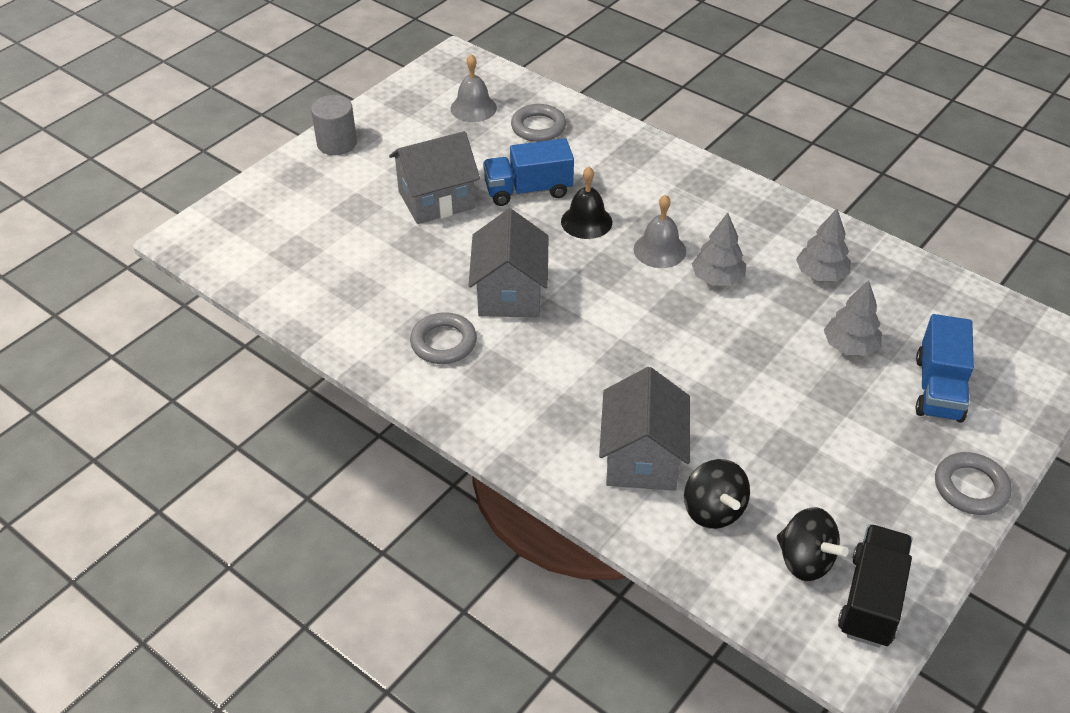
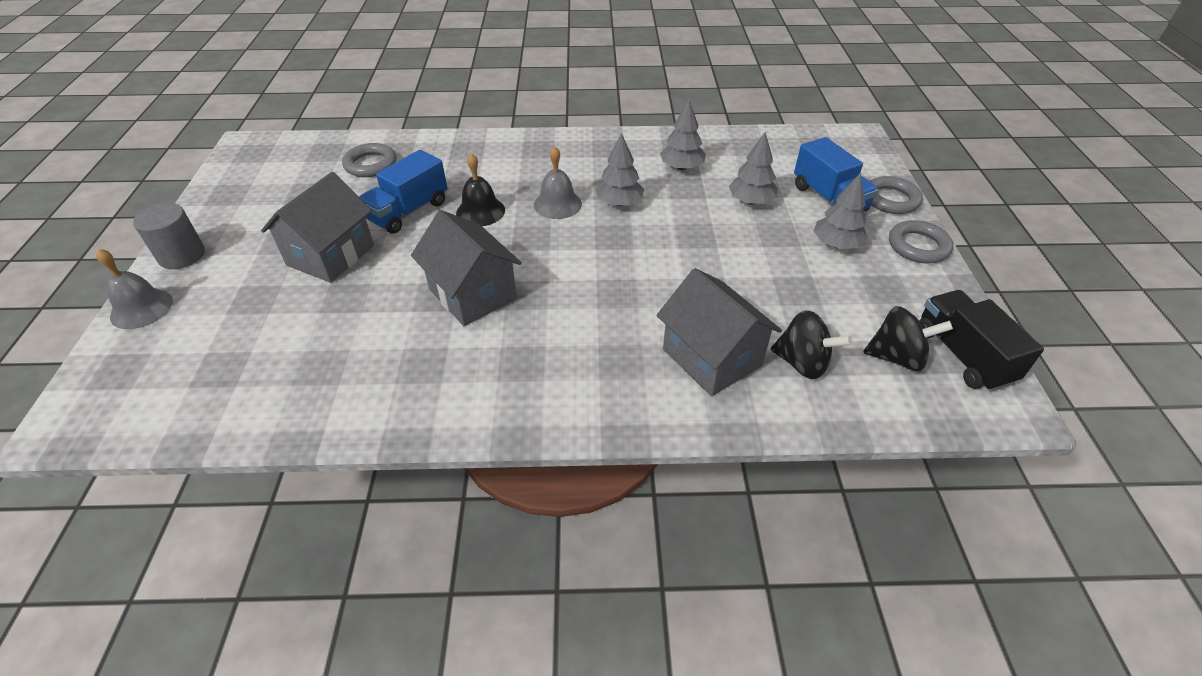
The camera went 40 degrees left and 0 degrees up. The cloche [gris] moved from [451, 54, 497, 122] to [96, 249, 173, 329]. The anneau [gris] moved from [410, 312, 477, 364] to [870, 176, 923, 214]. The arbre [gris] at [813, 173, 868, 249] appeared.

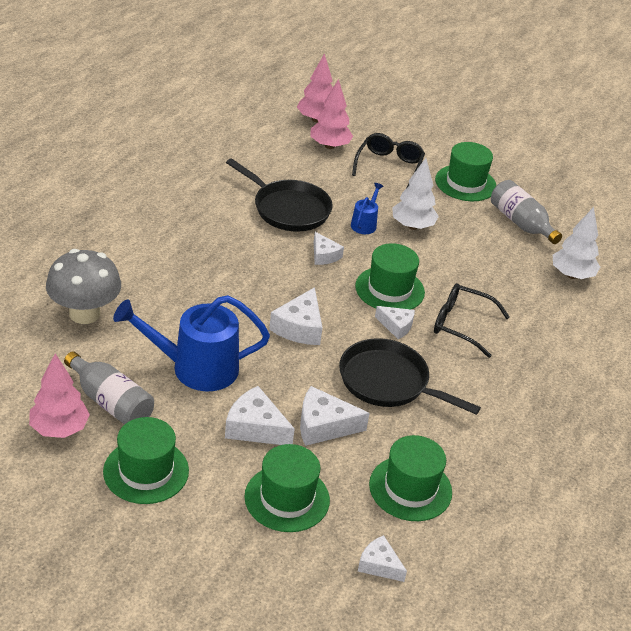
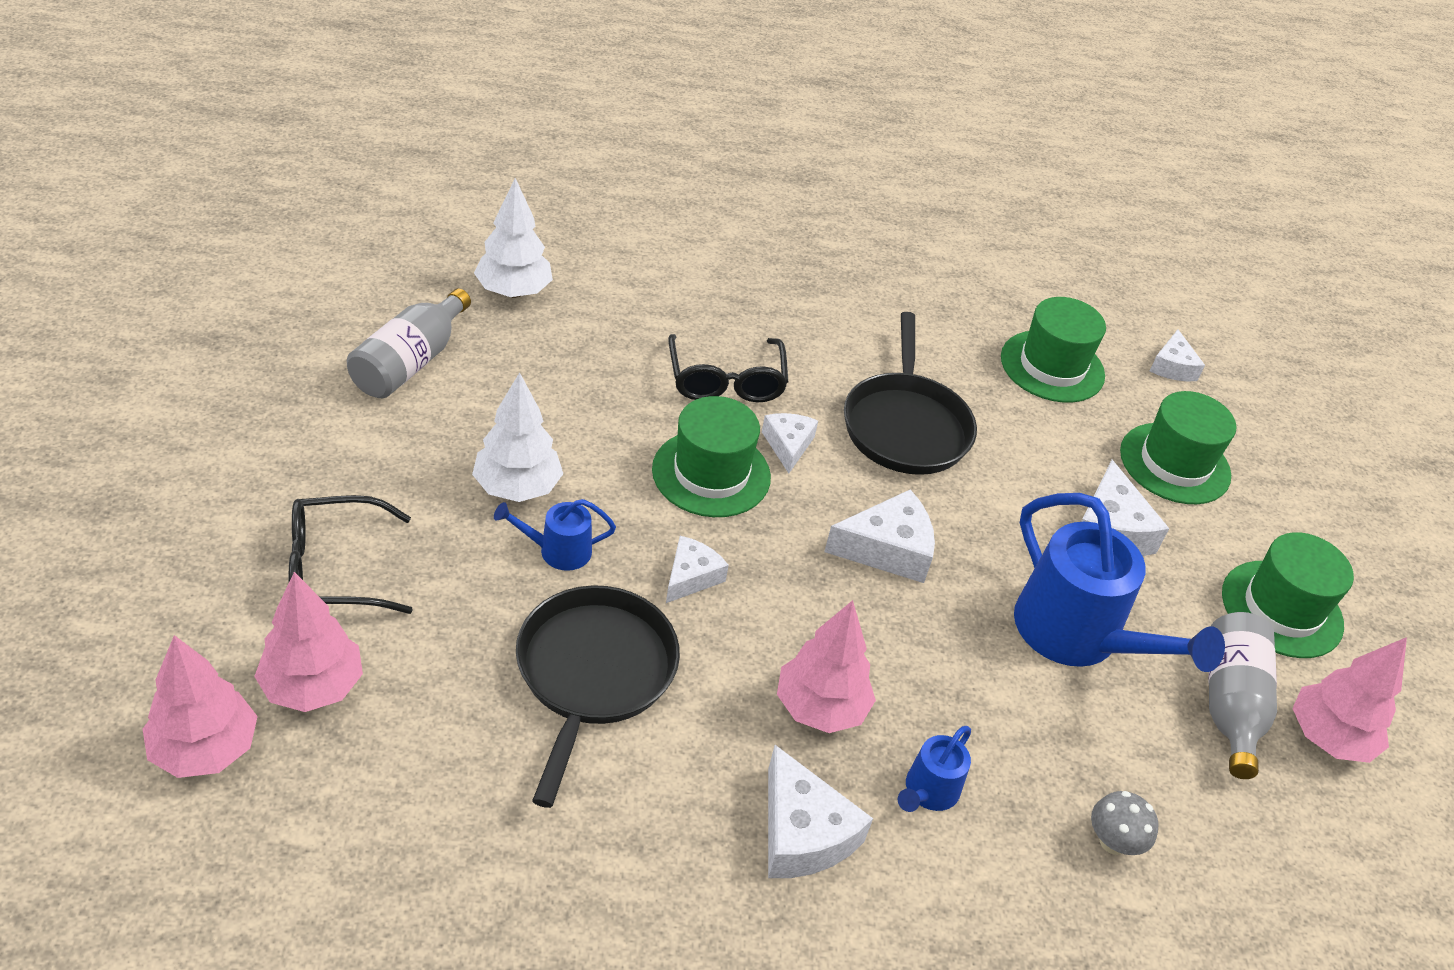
The camera went 120 degrees left and 5 degrees up. The chapeau [vert] at [435, 142, 496, 201] disappeared. The champignon [gris] at [46, 249, 121, 324] changed to 0.47 times the size. The fromage [blanc] moved from [300, 386, 370, 446] to [768, 745, 873, 878]. The arbre [rose] at [777, 600, 876, 733] appeared. The arrosoir [bleu] at [898, 726, 971, 812] appeared.

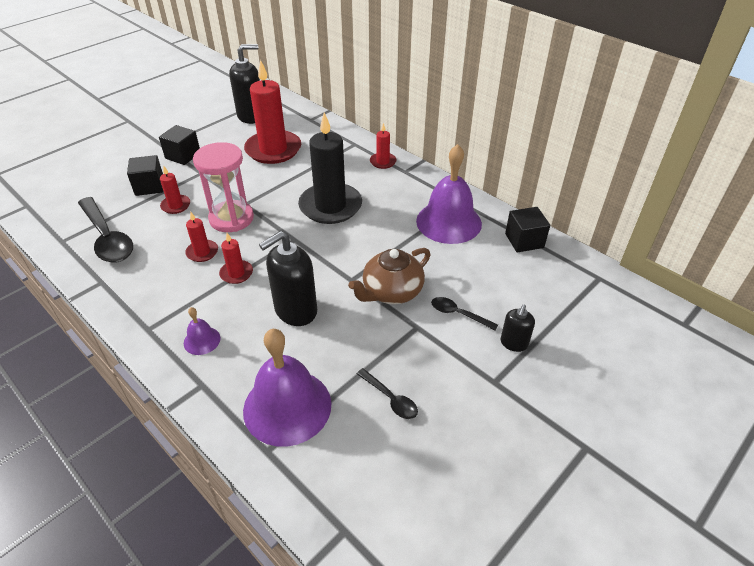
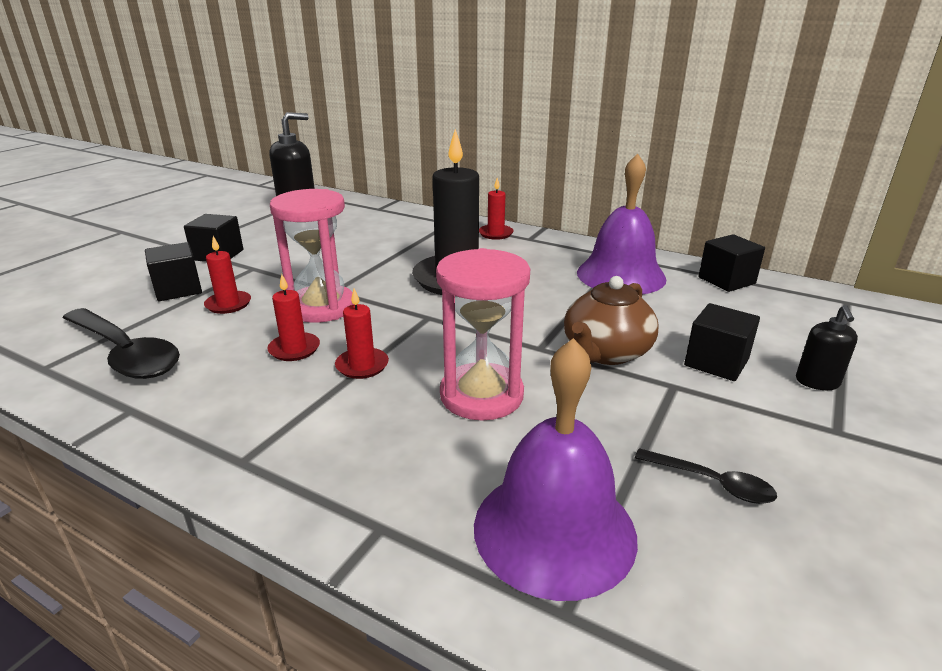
The camera went 15 degrees left and 15 degrees down. The bougie [rouge] at [244, 60, 301, 164] disappeared. The distributeur de savon [noir] at [259, 231, 317, 326] was replaced by the sablier [rose] at [436, 248, 530, 421]. The cuillère [noir] at [431, 297, 498, 330] was replaced by the cube [noir] at [684, 303, 760, 381]. The cloche [violet] at [184, 307, 221, 355] disappeared.

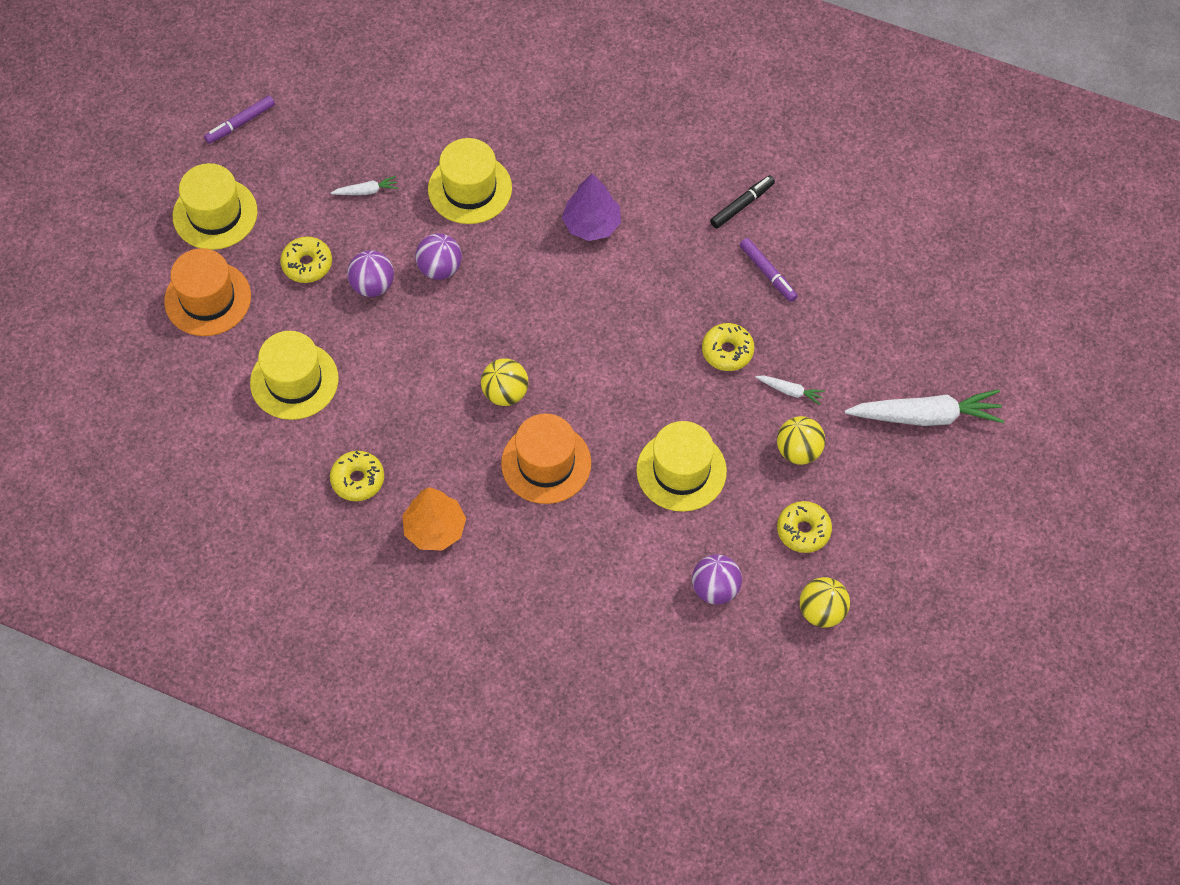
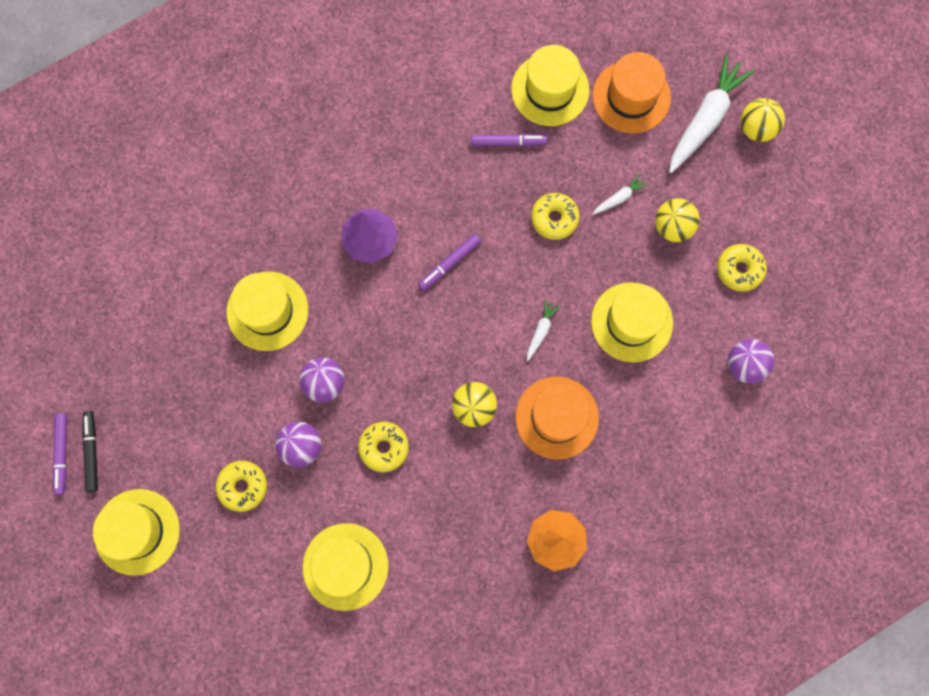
The camera went 55 degrees left and 15 degrees up. The feutre [noir] moved from [710, 175, 775, 229] to [82, 411, 98, 492]. The carotte [blanc] moved from [331, 176, 398, 195] to [527, 299, 560, 361]. The chapeau [orange] moved from [164, 248, 251, 336] to [592, 52, 671, 133]. The beignet [jaune] moved from [330, 451, 384, 501] to [358, 422, 409, 472]. The balle [jaune] moved from [800, 577, 850, 628] to [741, 98, 785, 142]. The chapeau [jaune] at [511, 45, 589, 126] appeared. The feutre [violet] at [418, 234, 481, 291] appeared.

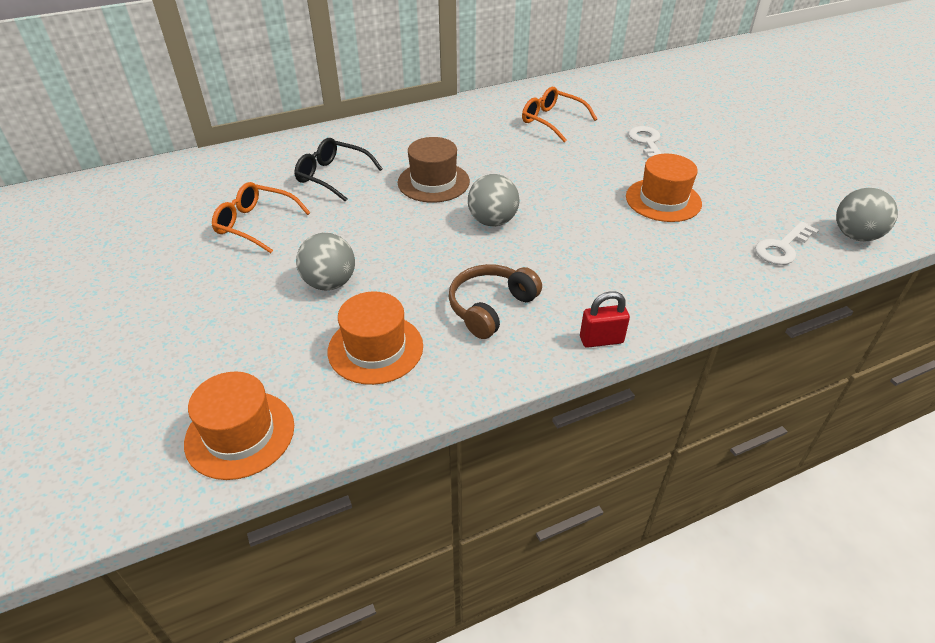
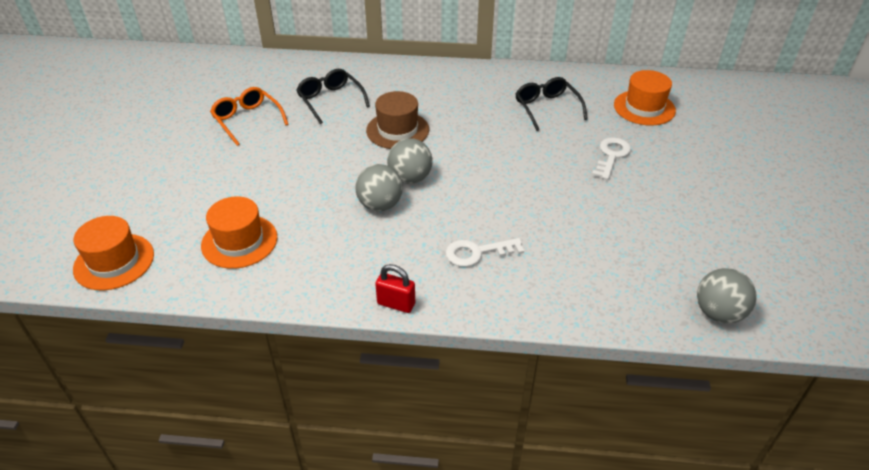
The camera went 30 degrees right and 0 degrees up. The lunettes [orange] at [522, 87, 597, 142] became the lunettes [noir] at [516, 77, 587, 131]. The chapeau [orange] moved from [626, 154, 702, 222] to [614, 70, 676, 126]. The clé [blanc] moved from [755, 221, 819, 265] to [446, 238, 524, 267]. The balle [gris] moved from [296, 233, 355, 291] to [355, 164, 403, 211]. The casque audio [marron] at [449, 264, 542, 339] disappeared.

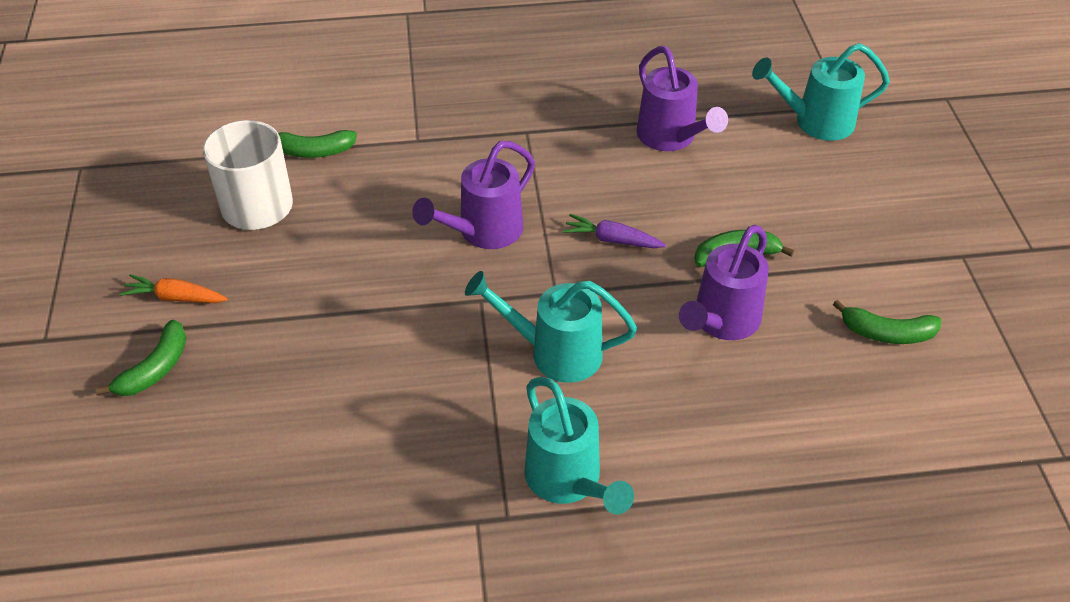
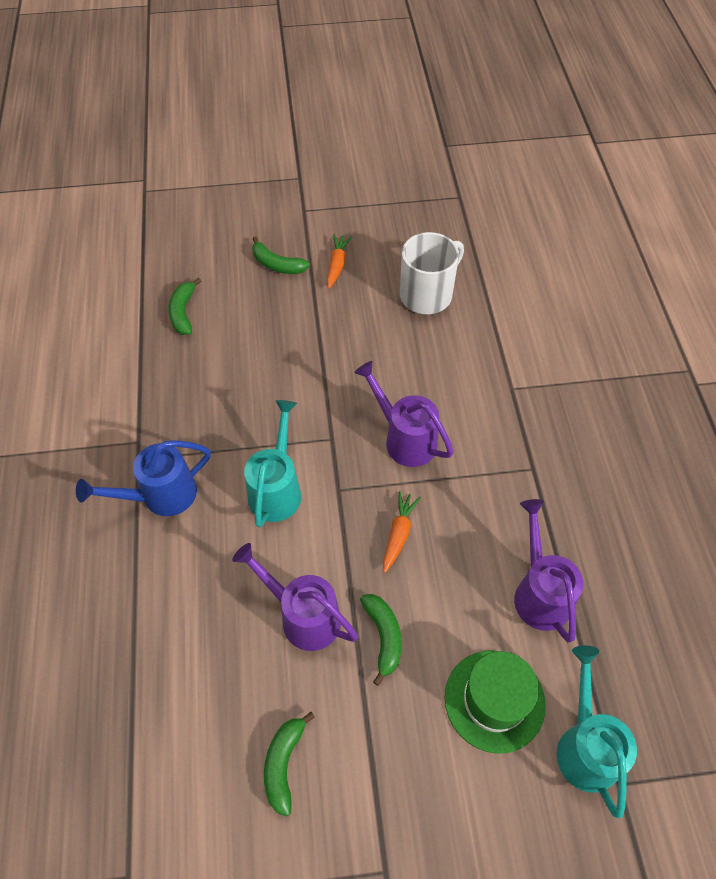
The camera went 90 degrees right and 10 degrees up. The arrosoir [violet] at [637, 46, 728, 151] turned 105 degrees clockwise. The banane [vert] moved from [278, 130, 357, 158] to [168, 278, 201, 335]. The carotte [violet] at [563, 214, 666, 248] became the carotte [orange] at [383, 491, 421, 573]. The arrosoir [turquoise] at [524, 377, 634, 514] became the arrosoir [bleu] at [76, 440, 211, 516]. The chapeau [vert] at [445, 650, 546, 754] appeared.

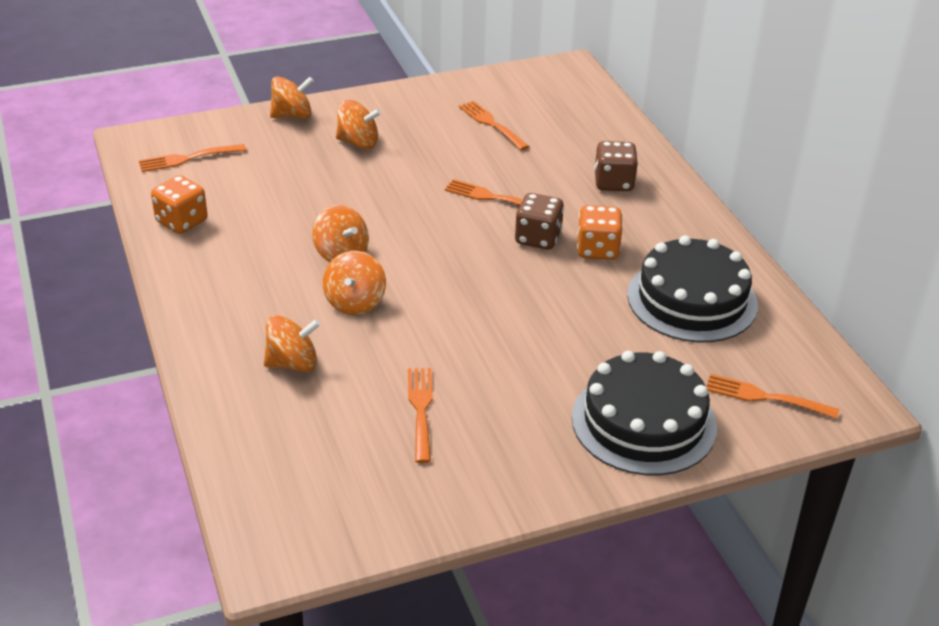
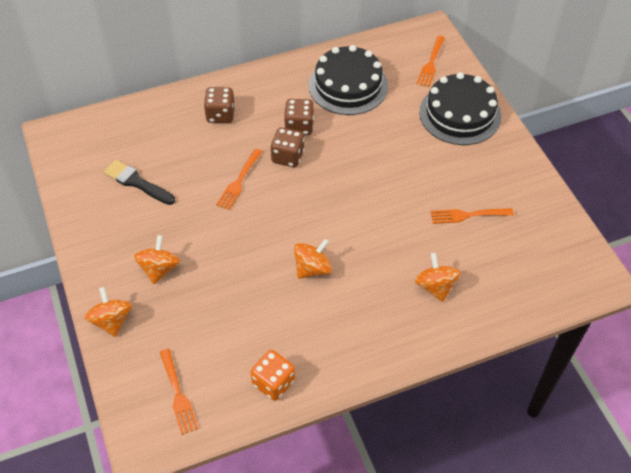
The camera went 90 degrees left and 15 degrees up. The fourchette [orange] at [459, 101, 529, 150] was replaced by the pinceau [noir] at [104, 160, 175, 205]. The dé [orange] at [577, 205, 622, 260] became the dé [marron] at [284, 99, 314, 135]. The toupie [orange] at [323, 251, 386, 315] disappeared.

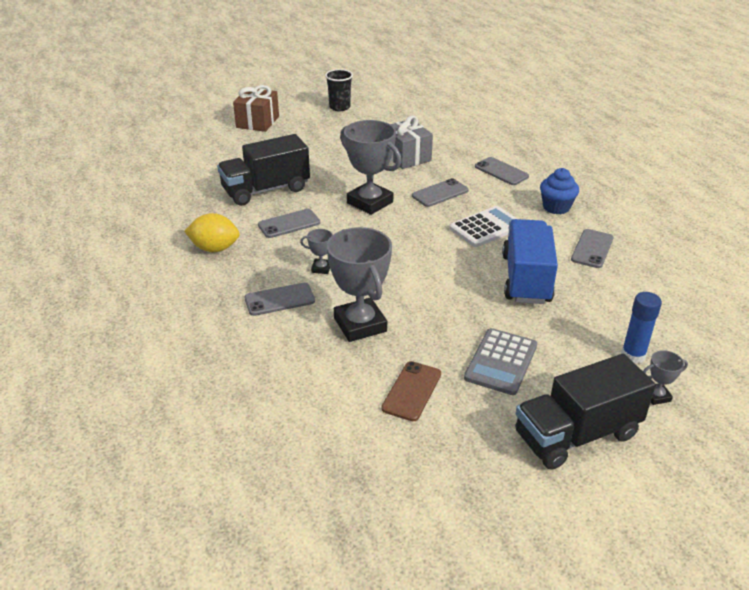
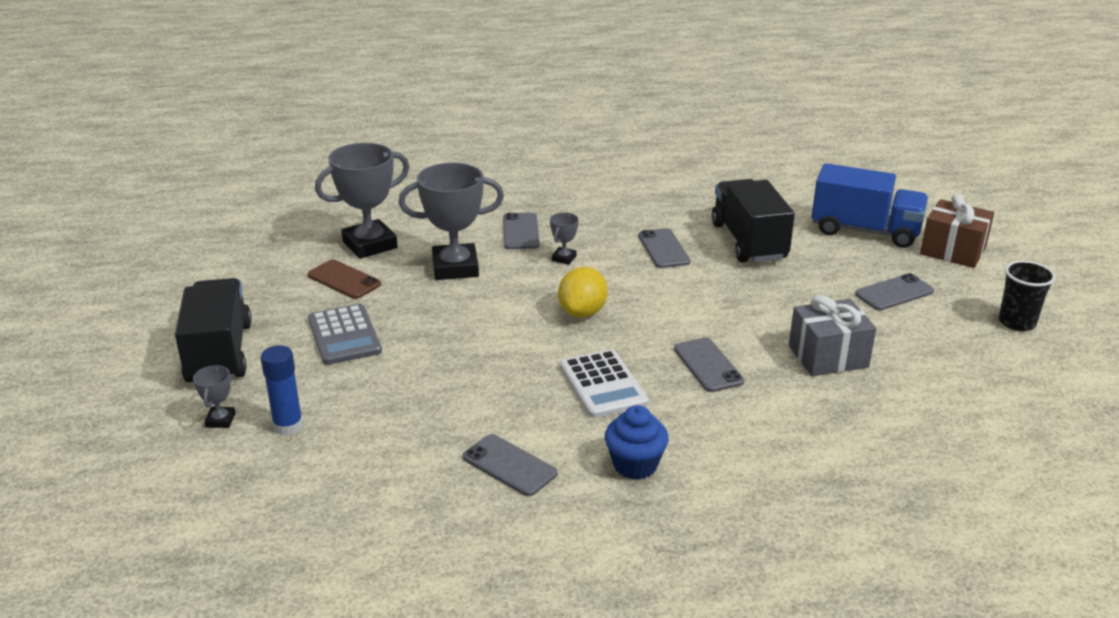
The camera went 105 degrees right and 5 degrees down. The trophée [gris] moved from [340, 120, 402, 215] to [315, 143, 409, 259]. The téléphone [gris] moved from [475, 157, 529, 185] to [855, 273, 934, 311]. The citron [jaune] moved from [184, 213, 240, 252] to [558, 267, 608, 318]. The camion [bleu] moved from [502, 219, 558, 304] to [812, 163, 928, 248]. The calculatrice [gris] at [464, 328, 537, 395] turned 150 degrees counterclockwise.

